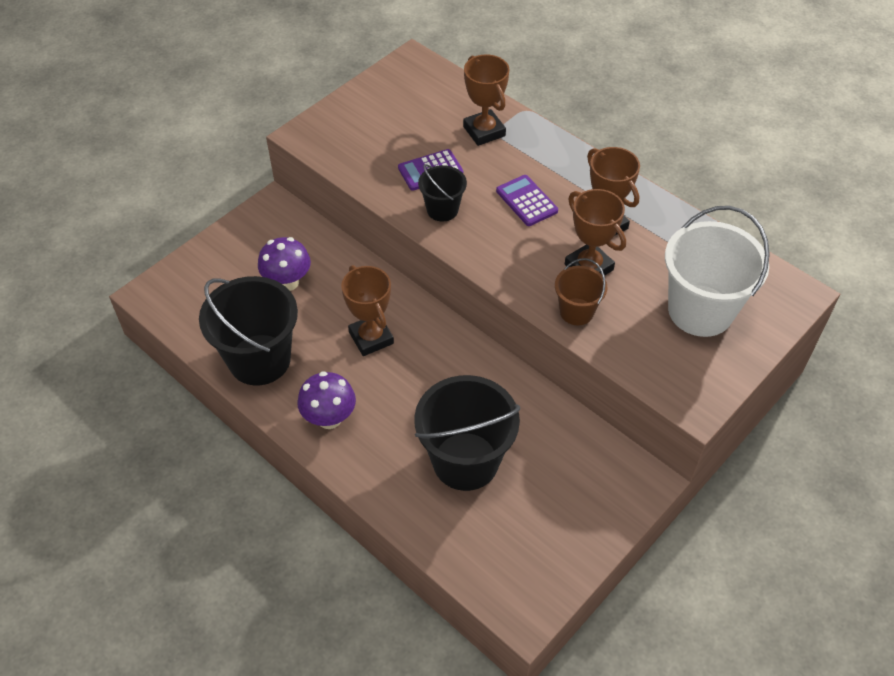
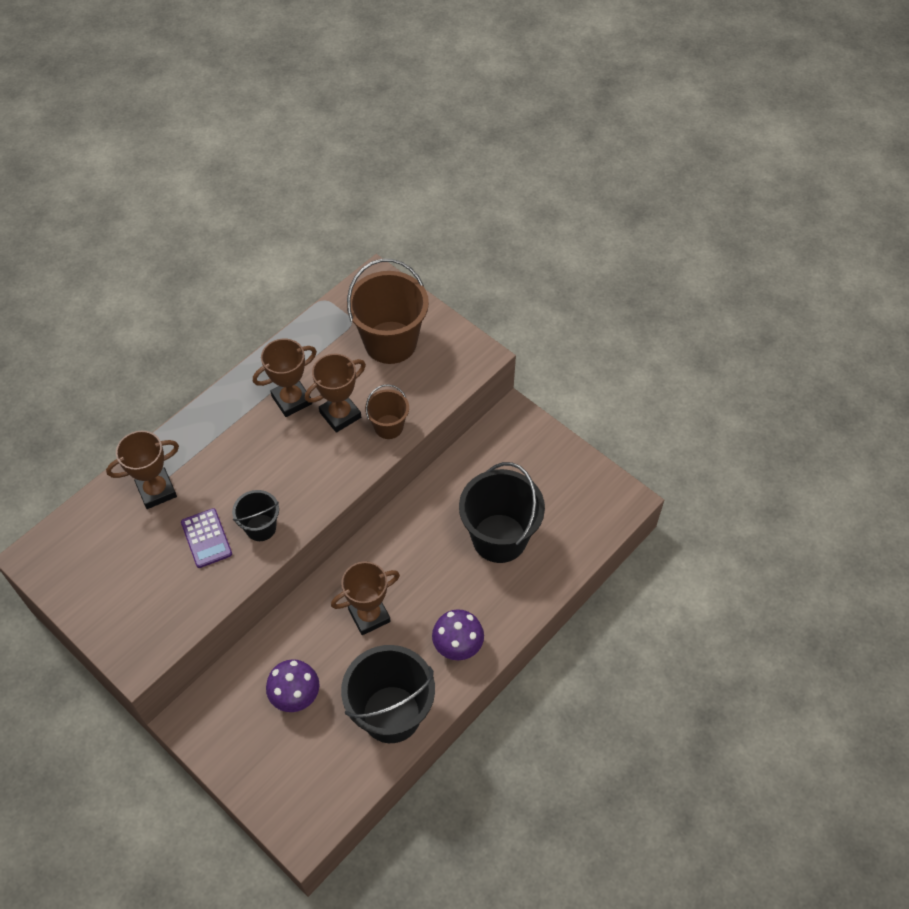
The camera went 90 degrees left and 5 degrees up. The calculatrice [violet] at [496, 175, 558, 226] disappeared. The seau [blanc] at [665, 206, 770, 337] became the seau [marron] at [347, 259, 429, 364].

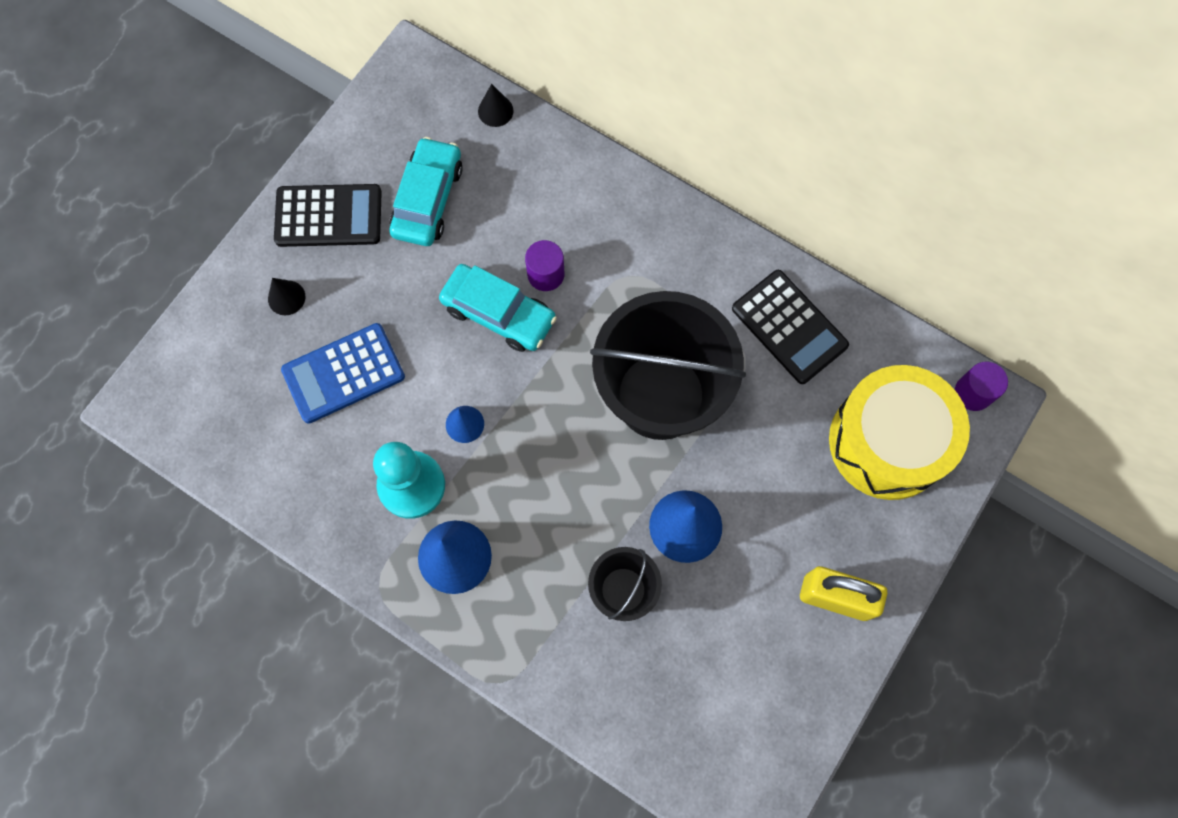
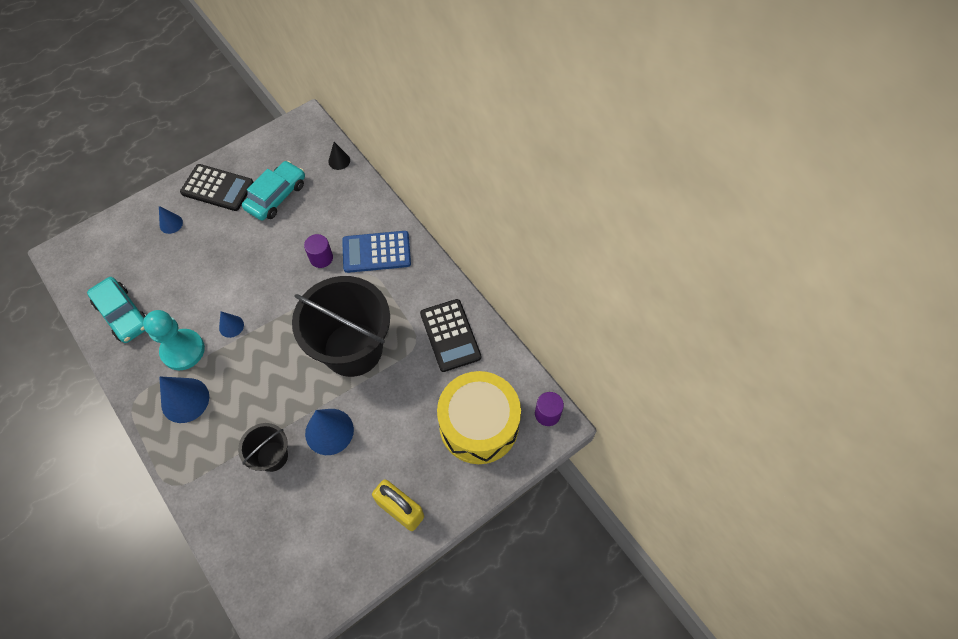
The camera went 20 degrees right and 10 degrees down. The voiture [turquoise] moved from [439, 264, 557, 352] to [87, 277, 146, 343]. The cône [noir] at [268, 278, 305, 315] became the cône [bleu] at [159, 206, 183, 234]. The calculatrice [bleu] moved from [281, 323, 405, 423] to [342, 231, 411, 273].

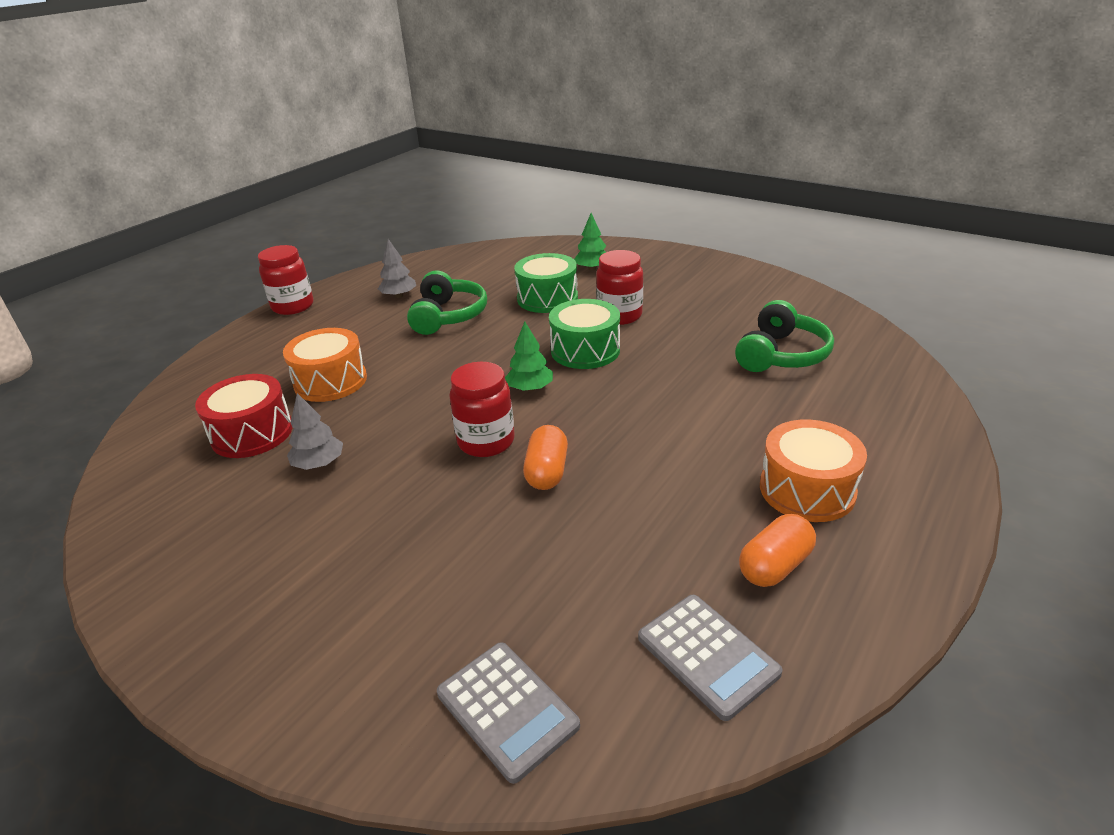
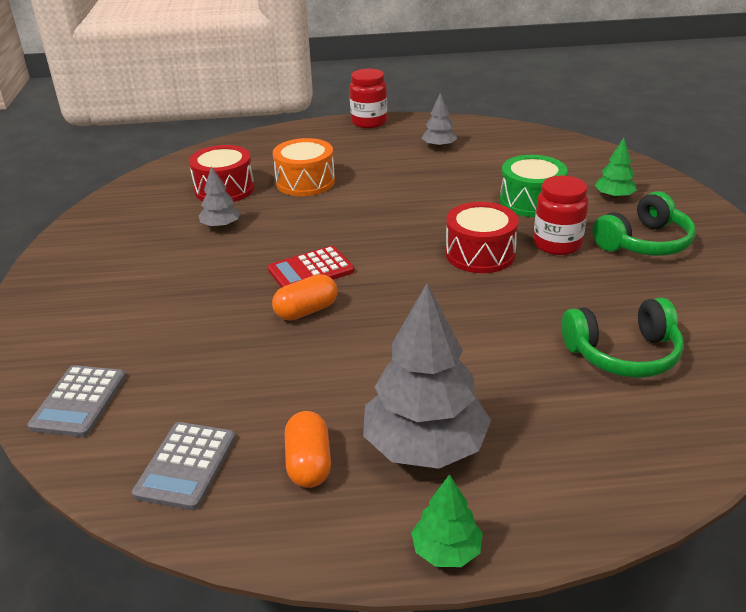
The camera went 50 degrees right and 0 degrees up. The casque audio [vert] moved from [407, 270, 487, 335] to [593, 191, 696, 256]. The tambour [vert] at [549, 299, 620, 369] became the tambour [rouge] at [446, 202, 518, 273]. The arbre [vert] moved from [505, 322, 553, 392] to [411, 474, 483, 567]. The bocal [rouge] at [449, 362, 515, 457] was replaced by the calculatrice [rouge] at [268, 246, 354, 288]. The tambour [orange] at [760, 419, 867, 522] was replaced by the arbre [gris] at [363, 283, 491, 469]. The gélule [orange] at [739, 514, 816, 587] turned 75 degrees clockwise.

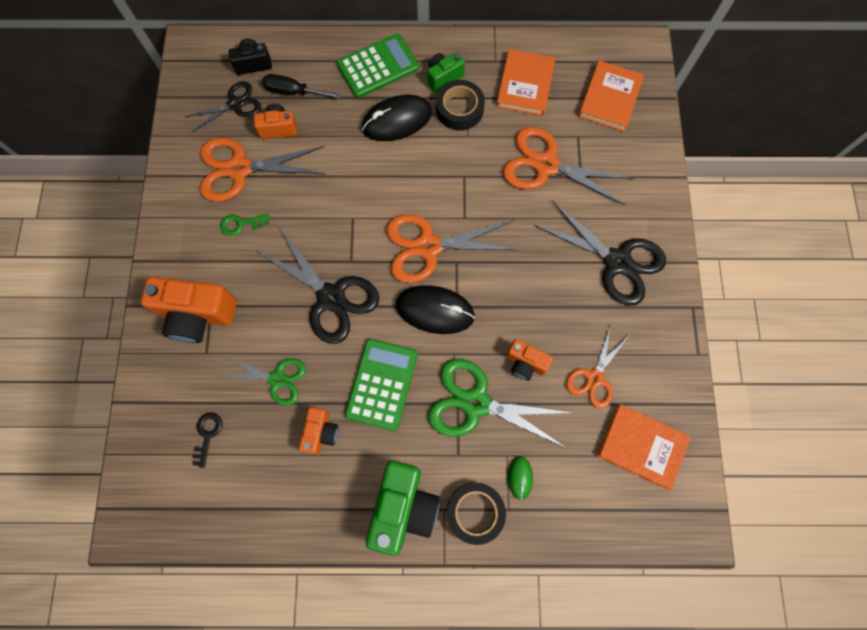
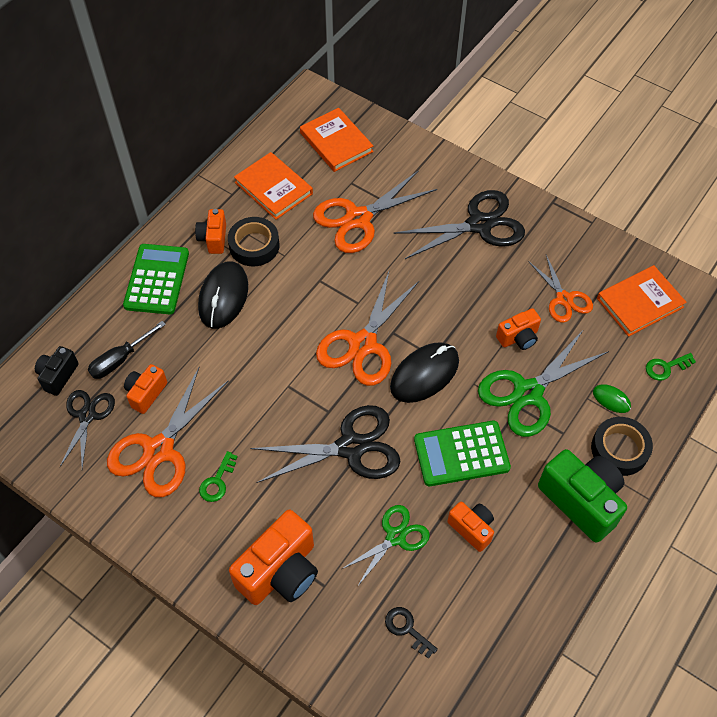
The camera went 55 degrees left and 15 degrees down. The appareil photo [vert] at [428, 52, 465, 93] became the appareil photo [orange] at [195, 209, 226, 254]. The calculatrice [vert] at [345, 339, 418, 431] turned 60 degrees counterclockwise. The clé [vert] at [646, 353, 696, 381] appeared.

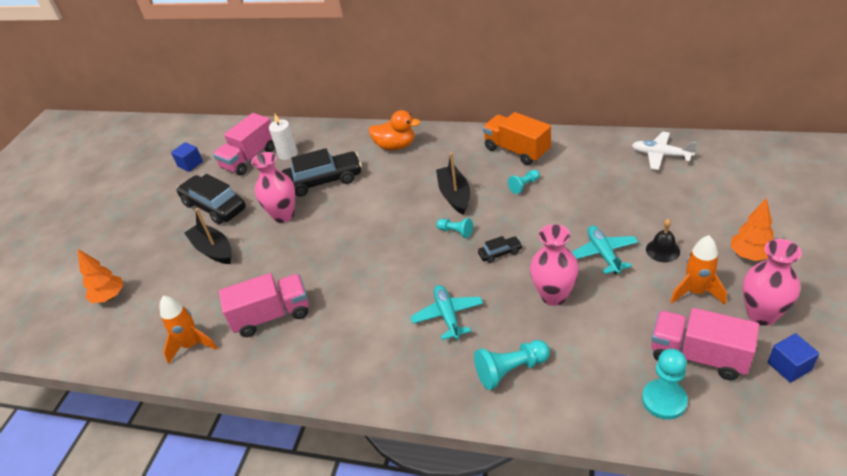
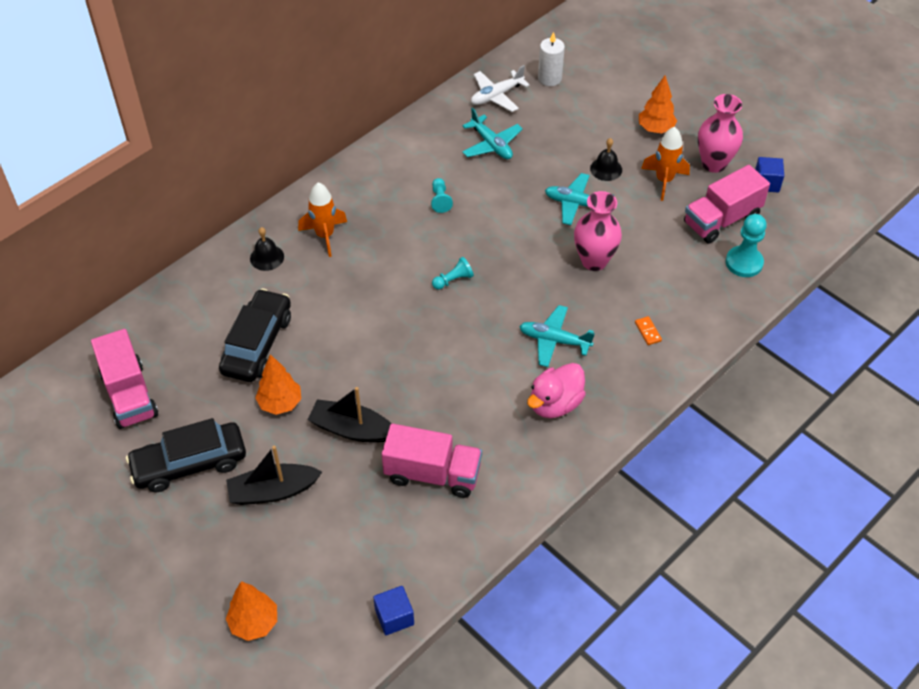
The camera went 65 degrees left and 10 degrees up. The canard [orange] at [368, 110, 421, 150] was replaced by the cloche [noir] at [250, 227, 284, 271]. The camion [orange] at [483, 112, 551, 166] disappeared. The bougie [blanc] moved from [269, 114, 298, 160] to [538, 32, 565, 86]. The cube [bleu] moved from [171, 142, 203, 172] to [373, 586, 414, 635]. The vase [rose] at [251, 152, 295, 223] was replaced by the arbre [orange] at [255, 354, 301, 415]. The bateau [noir] moved from [436, 152, 470, 215] to [308, 387, 392, 443]. The voiture [noir] at [478, 236, 523, 263] disappeared. The camion [rose] at [219, 273, 309, 337] turned 90 degrees clockwise. The fusée [orange] moved from [160, 296, 217, 364] to [298, 182, 347, 257]. The pion [turquoise] at [474, 340, 550, 390] was replaced by the domino [orange] at [635, 316, 662, 345]. The avion [turquoise] at [462, 108, 523, 159] appeared. The canard [rose] at [527, 363, 586, 418] appeared.

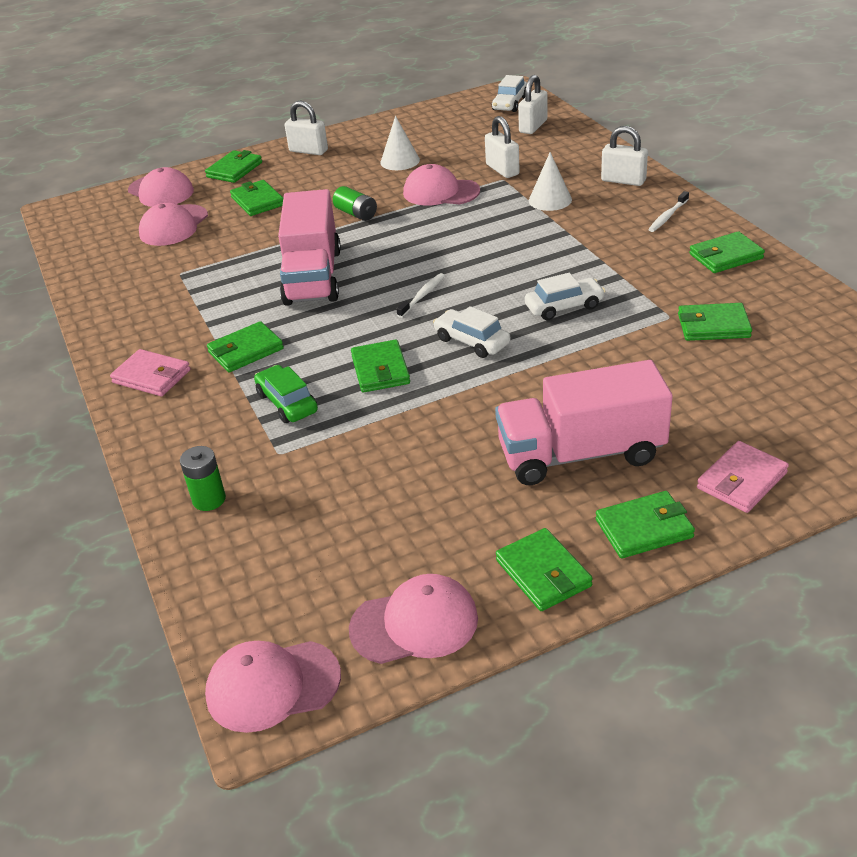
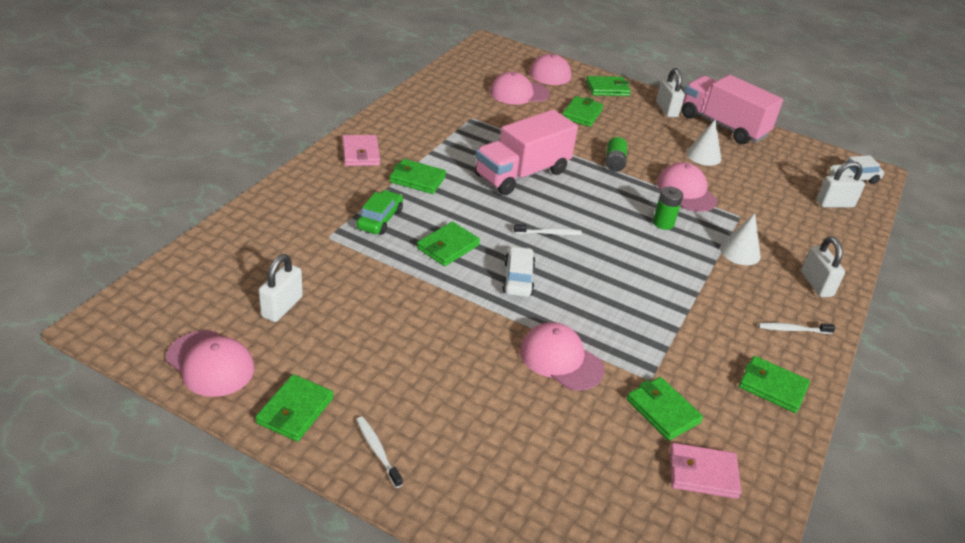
The camera went 45 degrees right and 0 degrees up. The cadenas [blanc] moved from [485, 116, 520, 178] to [259, 254, 303, 322]. The voiture [blanc] at [525, 273, 605, 320] disappeared. The camion [rose] moved from [495, 360, 673, 485] to [682, 75, 783, 144]. The portefeuille [rose] moved from [697, 441, 789, 513] to [670, 443, 741, 499]. The pile [vert] moved from [180, 446, 226, 511] to [653, 187, 683, 230]. The portefeuille [vert] at [596, 491, 695, 559] was replaced by the brosse à dents [blanc] at [356, 416, 403, 488]. The casquette [rose] moved from [205, 641, 341, 733] to [520, 322, 605, 391].

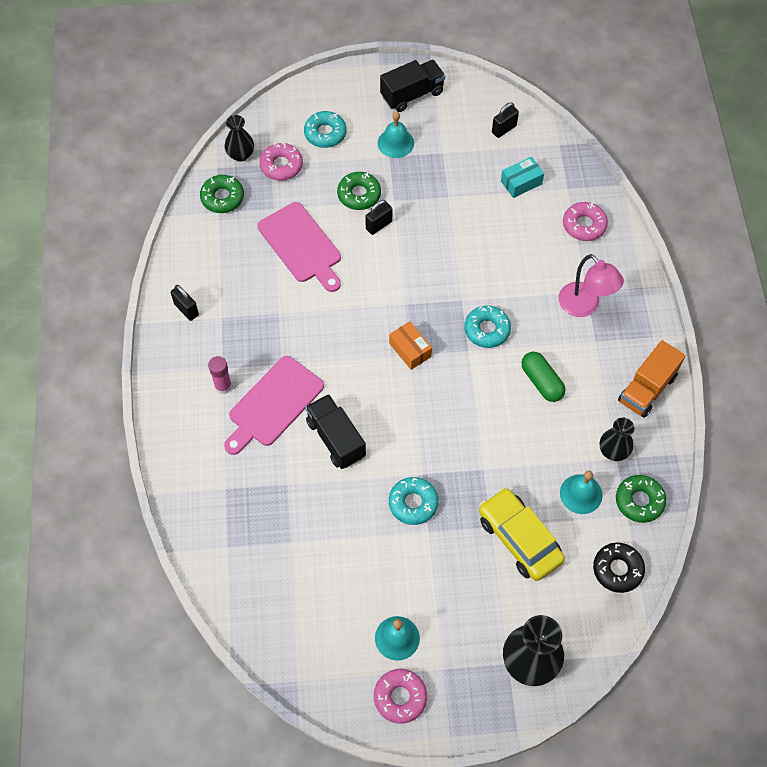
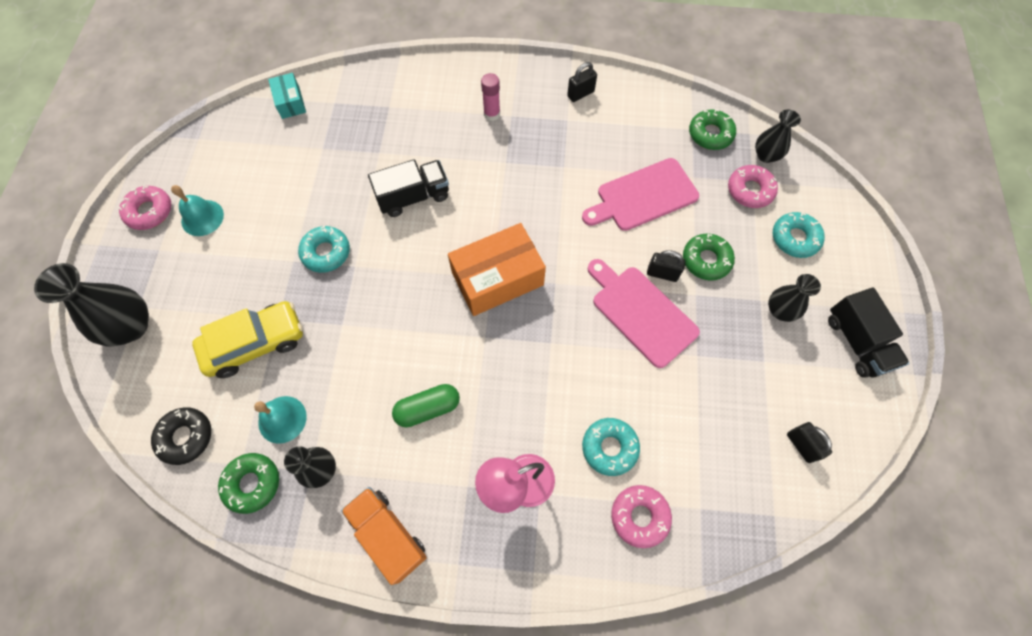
The camera went 100 degrees right and 5 degrees up. The cloche [turquoise] at [378, 111, 414, 158] was replaced by the vase [noir] at [768, 274, 821, 322]. The boîte [turquoise] moved from [501, 157, 544, 198] to [268, 73, 306, 119]. The cadenas [noir] at [365, 200, 392, 235] turned 45 degrees counterclockwise. The beignet [turquoise] moved from [464, 305, 511, 348] to [582, 418, 640, 476]. The boîte [orange] at [389, 321, 432, 370] changed to 1.92 times the size. The planche à découper [rose] moved from [224, 356, 324, 455] to [588, 259, 700, 368].

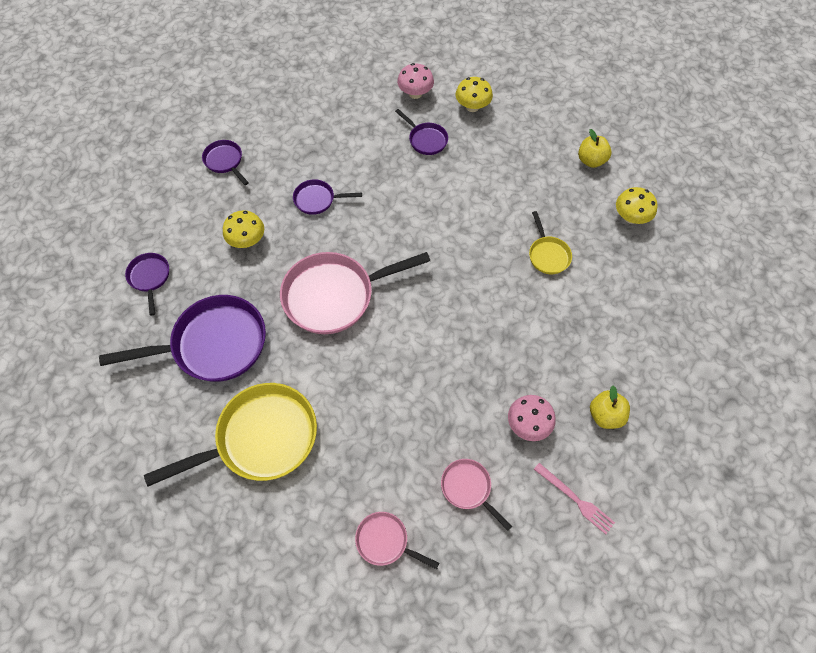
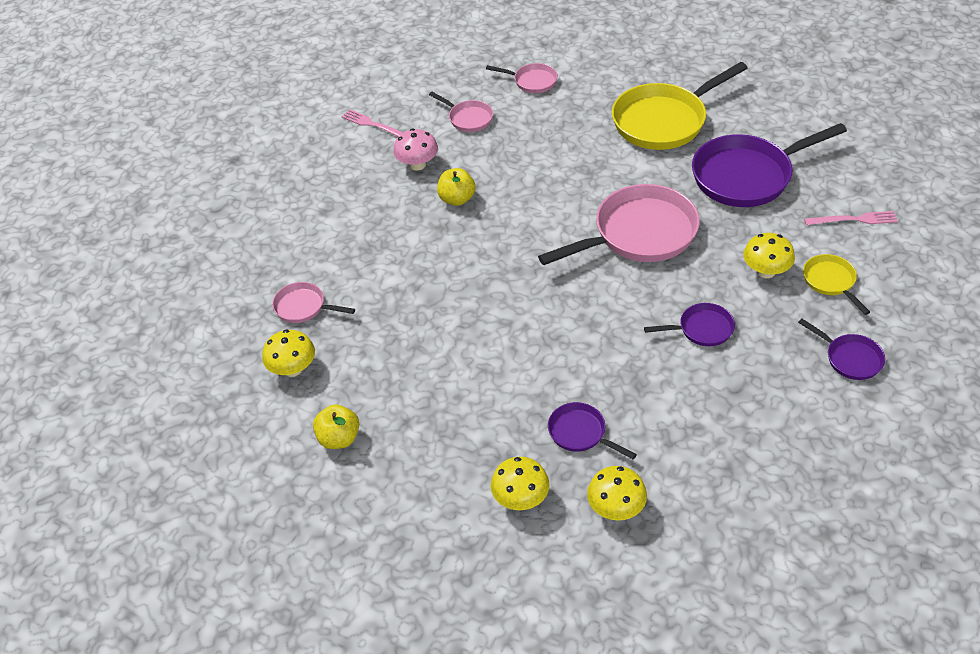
The camera went 175 degrees right and 15 degrees down. The champignon [rose] at [397, 63, 434, 99] became the champignon [jaune] at [587, 466, 647, 521]. The poêle [jaune] moved from [529, 211, 572, 274] to [803, 254, 870, 315]. The poêle [violet] at [125, 253, 169, 316] was replaced by the fourchette [rose] at [804, 211, 898, 225]. The pomme [jaune] moved from [590, 386, 630, 429] to [437, 168, 476, 206]. The poêle [rose] at [272, 282, 355, 323] appeared.

